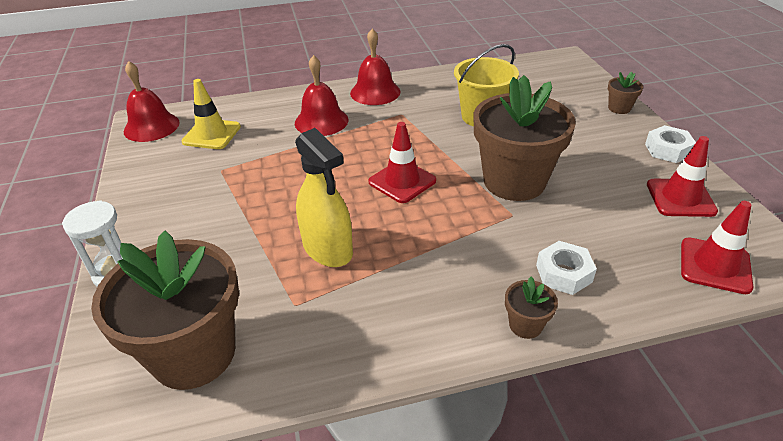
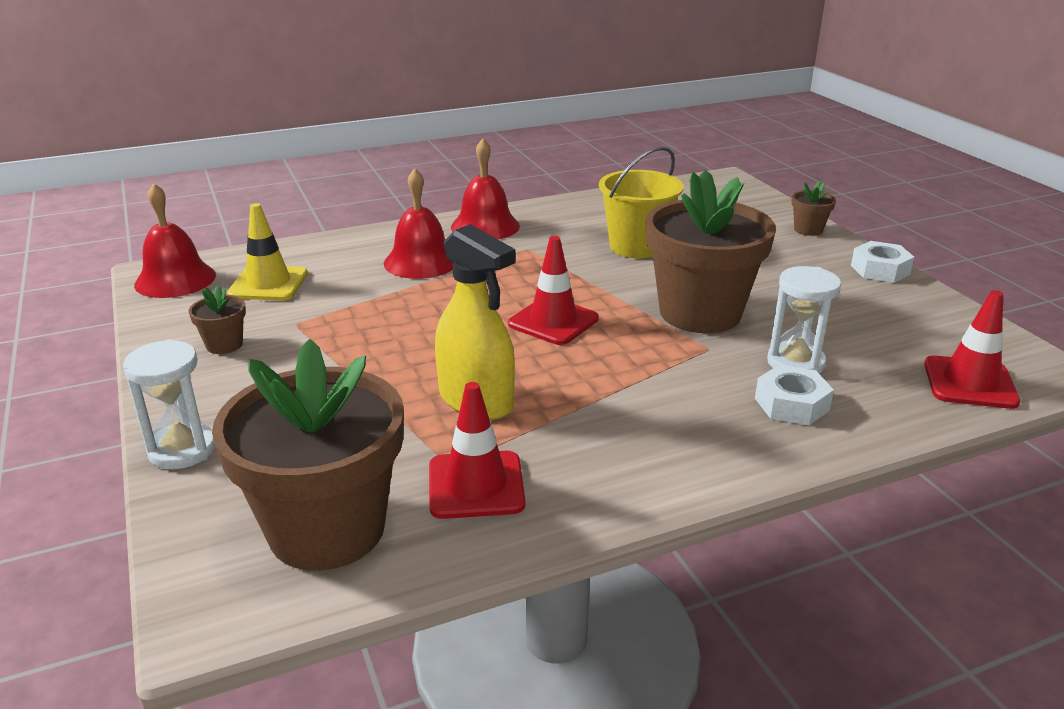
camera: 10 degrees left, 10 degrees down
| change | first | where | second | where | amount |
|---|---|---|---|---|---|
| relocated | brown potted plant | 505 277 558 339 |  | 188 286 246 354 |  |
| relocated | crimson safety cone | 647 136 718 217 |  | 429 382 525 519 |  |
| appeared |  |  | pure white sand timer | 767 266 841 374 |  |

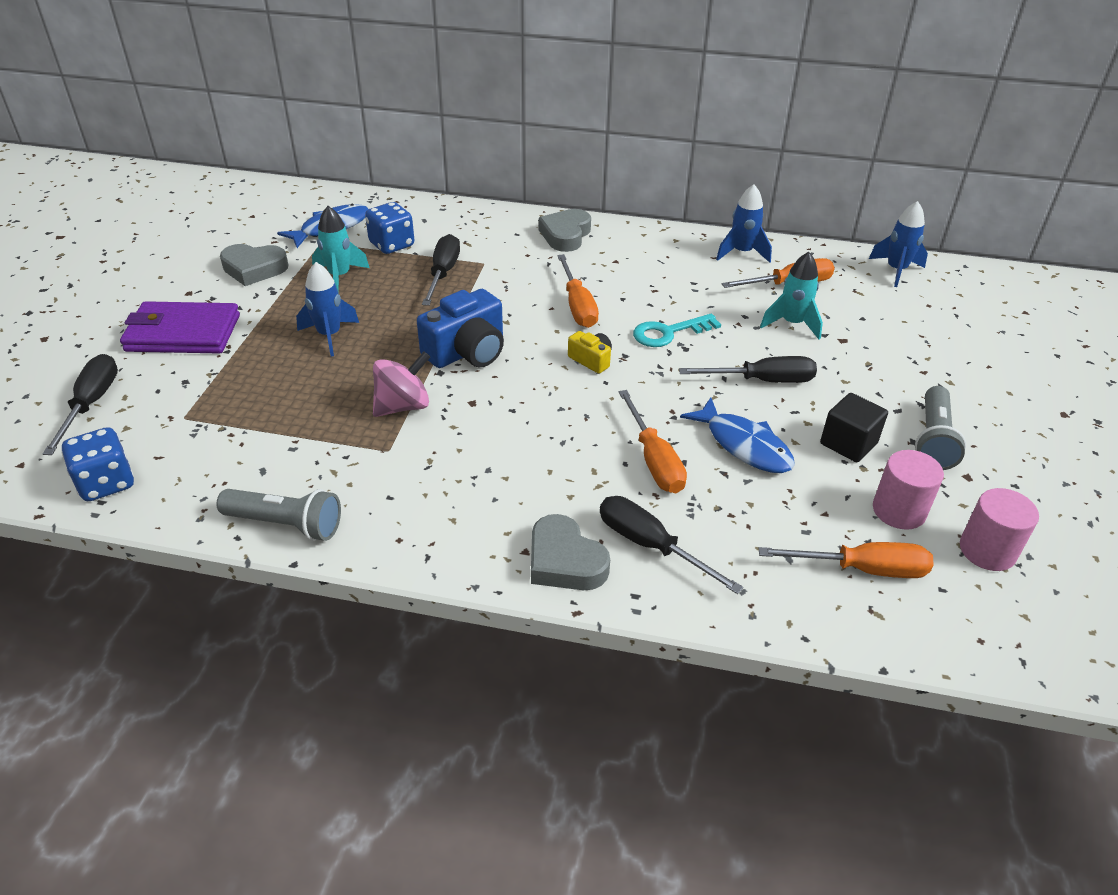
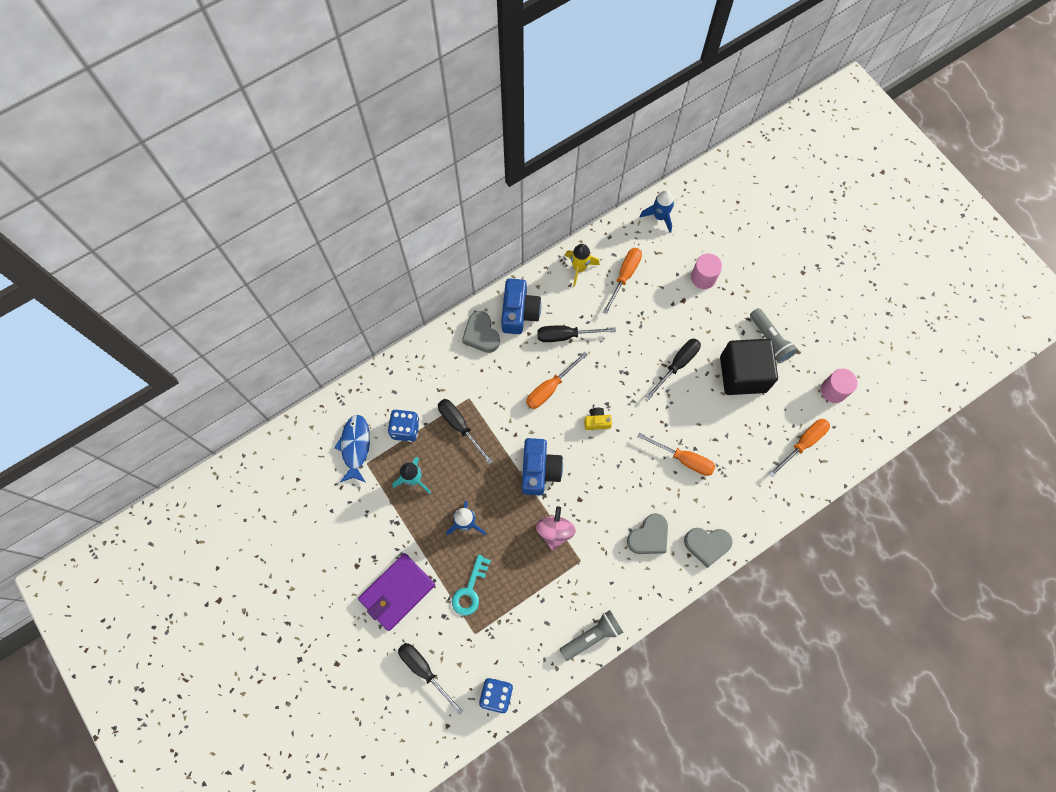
camera: 45 degrees left, 30 degrees up
| change | first | where | second | where | amount |
|---|---|---|---|---|---|
| relocated | aqua door key | 633 313 721 347 |  | 452 555 491 616 |  |
| appeared |  |  | blue camera | 501 278 541 334 |  |
| spun | bright orange hand screwdriver | 557 254 599 328 |  | 526 351 588 409 | 105 degrees clockwise |
| relocated | jet-black hand screwdriver | 600 496 743 594 |  | 537 325 616 342 |  |
| colour | blue rocket | 716 184 772 263 | bright yellow rocket | 565 244 600 287 |  |
| relocated | gray heart | 220 244 289 286 |  | 627 513 668 554 |  |
| relocated | rosy solid cylinder | 873 450 944 530 |  | 691 254 722 289 |  |
| size | jet-black solid cube | 820 393 888 462 |  | 720 339 778 395 | x1.83 |
| missing | blue fish | 680 398 795 473 |  |  |  |
| missing | aqua rocket | 760 252 823 340 |  |  |  |

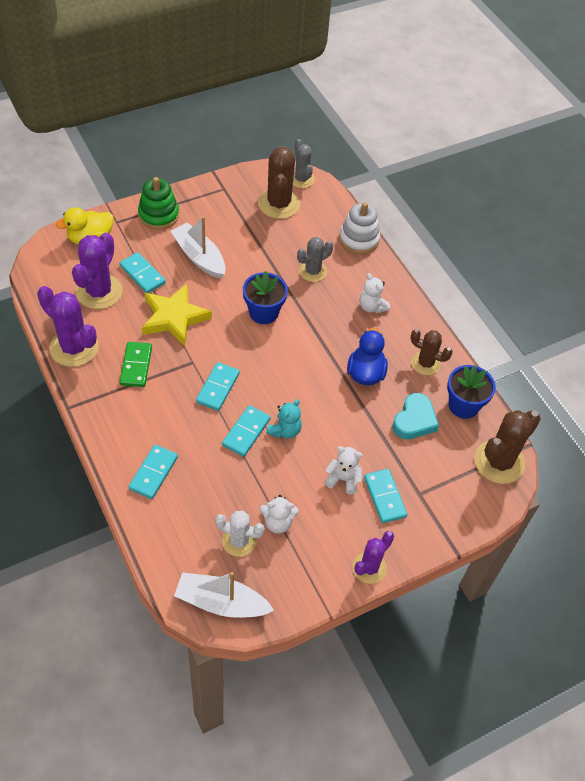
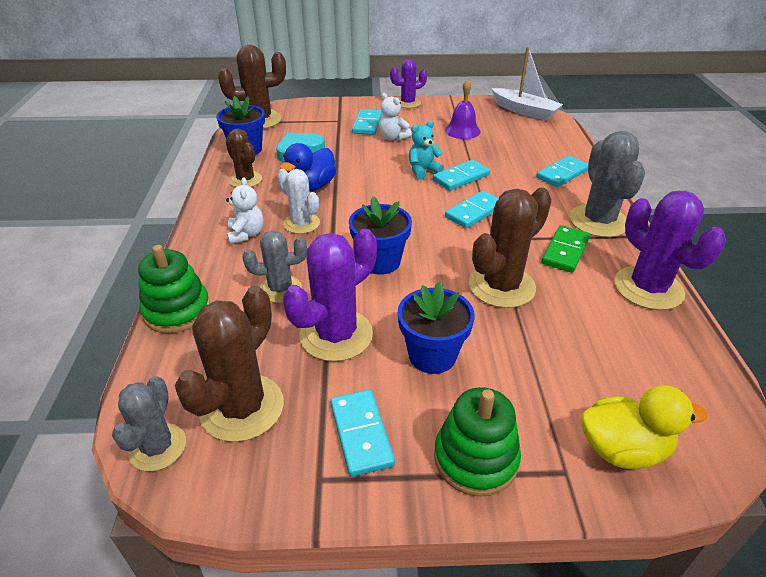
camera: 150 degrees left, 15 degrees down
| change | first | where | second | where | amount |
|---|---|---|---|---|---|
| colour | pure white stacking toy | 339 202 380 254 | emerald stacking toy | 138 245 210 333 |  |
| relocated | pure white saguaro cactus | 215 511 265 557 |  | 277 169 320 234 |  |
| relocated | royal purple saguaro cactus | 72 233 123 309 |  | 283 229 377 362 |  |
| relocated | aqua domino | 119 252 166 293 |  | 330 390 395 477 |  |
| exchanged | pure white sailboat | 171 216 226 279 | blue potted plant | 398 281 475 374 |  |
| exchanged | pure white teddy bear | 259 495 299 534 | royal purple hand bell | 445 79 481 139 |  |
| exchanged | bright yellow star shape | 142 284 212 347 | brown saguaro cactus | 469 188 552 308 |  |
| appeared |  |  | gray saguaro cactus | 570 131 645 237 |  |

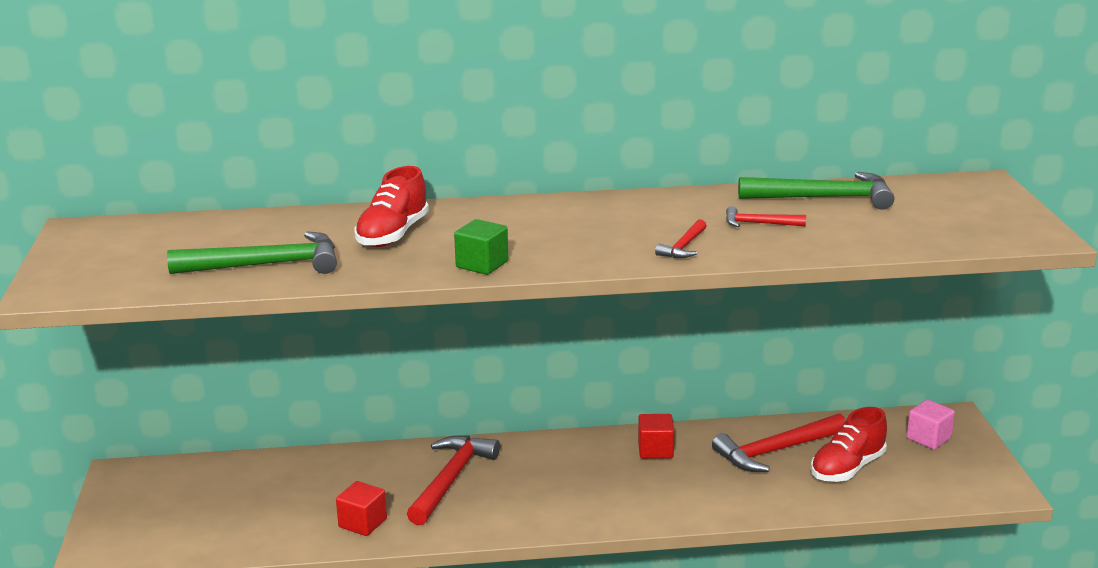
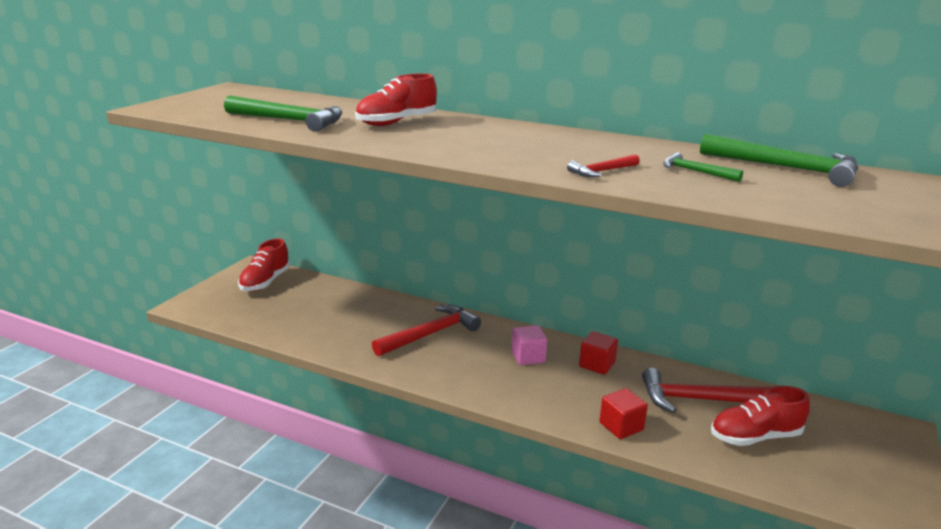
camera: 30 degrees right, 0 degrees up
| change | first | where | second | where | amount |
|---|---|---|---|---|---|
| appeared |  |  | crimson sneaker | 238 239 290 292 |  |
| relocated | rosy solid cube | 907 399 955 449 |  | 511 325 547 365 |  |
| relocated | crimson solid cube | 336 481 387 536 |  | 599 388 648 439 |  |
| colour | crimson claw hammer | 726 206 806 227 | emerald claw hammer | 663 152 743 182 |  |
| missing | emerald solid cube | 454 219 508 275 |  |  |  |

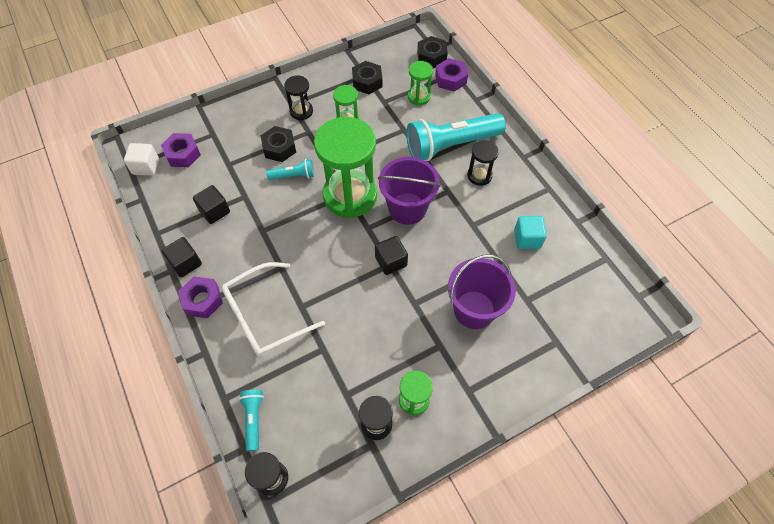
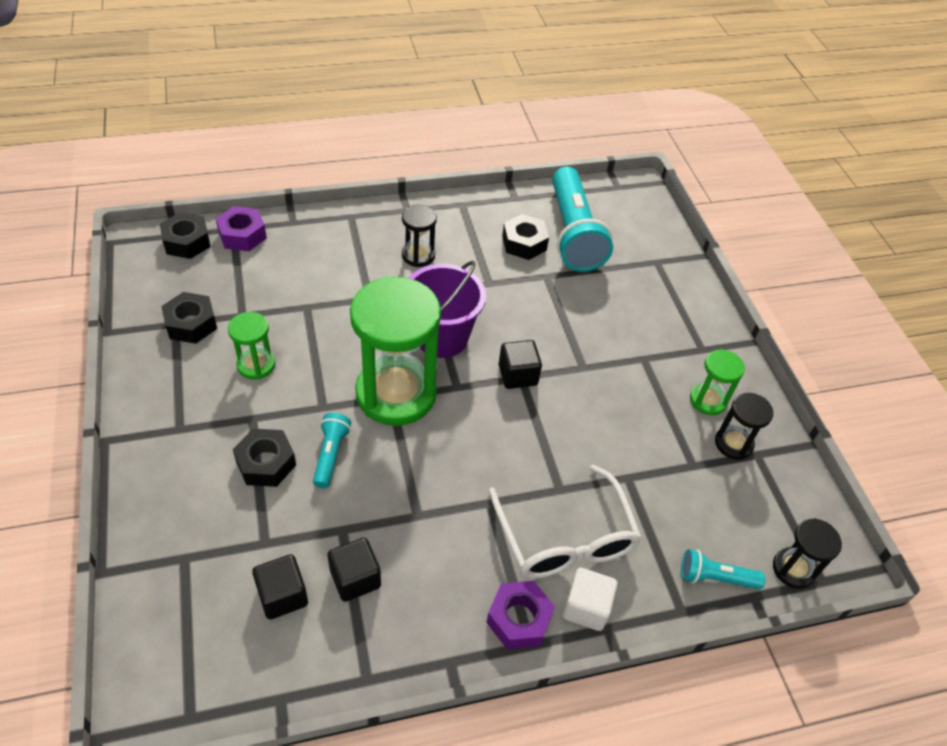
camera: 80 degrees left, 10 degrees down
| change | first | where | second | where | amount |
|---|---|---|---|---|---|
| relocated | jet-black solid cube | 162 237 202 277 |  | 252 554 308 619 |  |
| exchanged | aqua solid cube | 514 216 547 249 | jet-black nut | 502 214 549 260 |  |
| relocated | aqua torch | 406 113 506 161 |  | 552 166 613 272 |  |
| relocated | pure white solid cube | 124 143 159 176 |  | 563 568 618 631 |  |
| missing | royal purple nut | 161 133 201 167 |  |  |  |
| missing | jet-black sand timer | 284 75 313 120 |  |  |  |
| missing | emerald sand timer | 408 61 433 105 |  |  |  |
| missing | royal purple bucket | 448 254 516 329 |  |  |  |

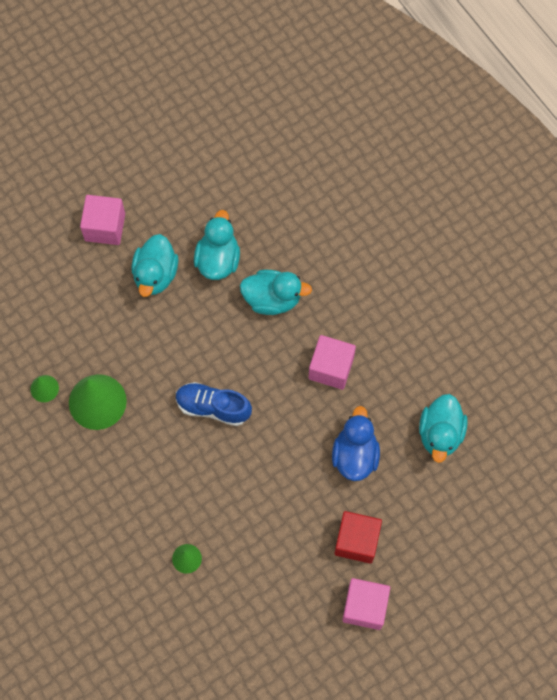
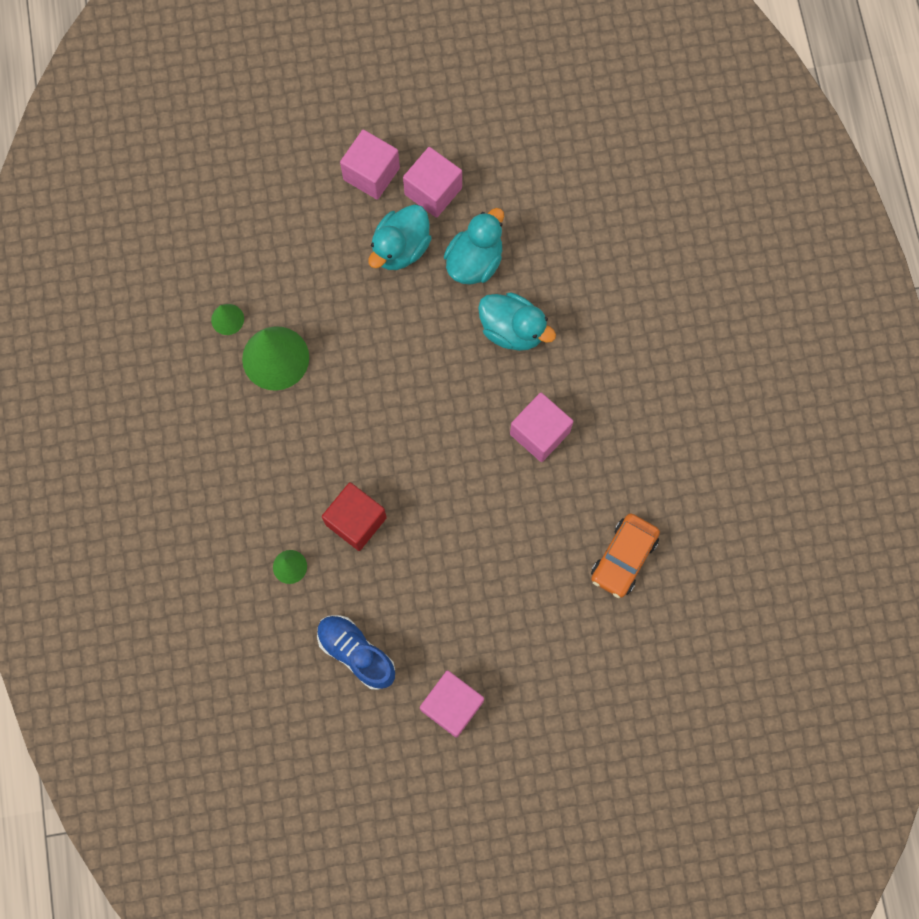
camera: 25 degrees right, 5 degrees up
| change | first | where | second | where | amount |
|---|---|---|---|---|---|
| relocated | blue sneaker | 176 382 252 426 |  | 317 615 395 690 |  |
| relocated | crimson solid cube | 334 511 382 564 |  | 322 482 387 551 |  |
| appeared |  |  | rosy solid cube | 403 147 462 218 |  |
| exchanged | aqua duck | 419 394 468 463 | bright orange toy car | 591 514 660 598 |  |
| missing | blue duck | 332 406 380 481 |  |  |  |

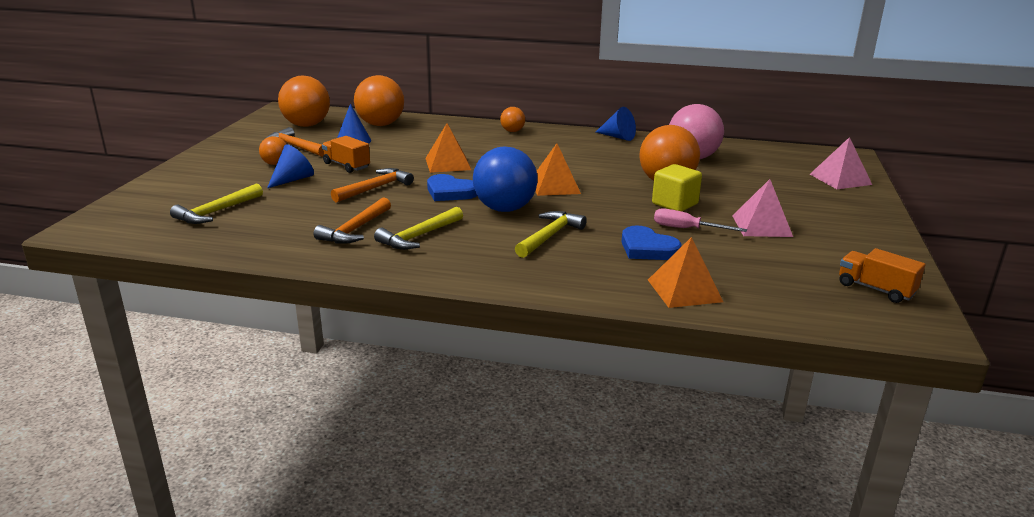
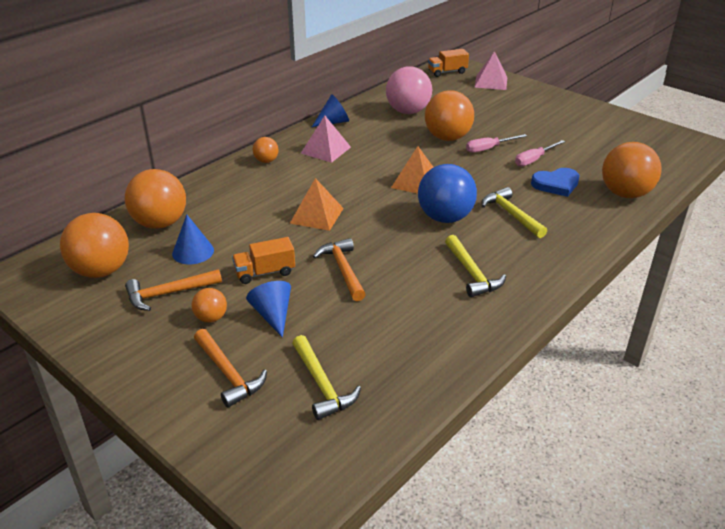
camera: 60 degrees left, 10 degrees up
| change | first | where | second | where | amount |
|---|---|---|---|---|---|
| relocated | bright orange claw hammer | 314 197 391 244 |  | 194 329 267 408 |  |
| relocated | rosy solid pyramid | 732 179 793 237 |  | 301 116 351 163 |  |
| relocated | bright orange lorry | 839 248 925 303 |  | 428 49 469 77 |  |
| exchanged | bright yellow solid cube | 652 164 702 211 | rosy hand screwdriver | 466 134 527 153 |  |
| exchanged | bright orange solid pyramid | 648 237 723 308 | bright orange sphere | 602 142 662 198 |  |
| missing | blue heart | 427 174 477 201 |  |  |  |

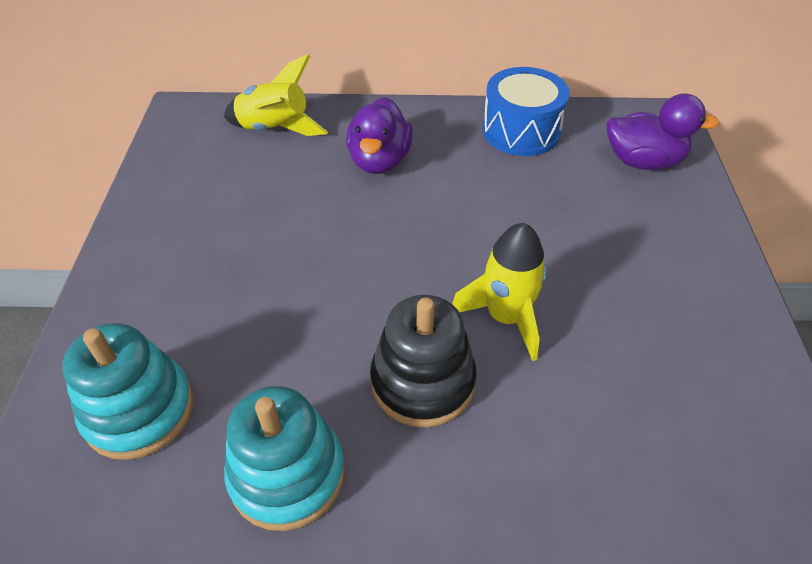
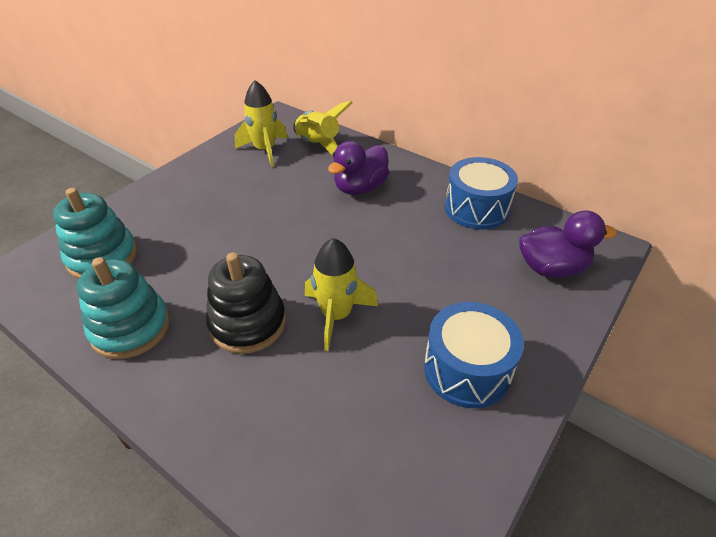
camera: 35 degrees right, 5 degrees down
| change | first | where | second | where | amount |
|---|---|---|---|---|---|
| appeared |  |  | bright yellow rocket | 235 80 288 167 |  |
| appeared |  |  | blue toy drum | 424 302 524 408 |  |
| spun | royal purple duck | 607 94 720 170 |  | 519 210 617 278 | 45 degrees counterclockwise |

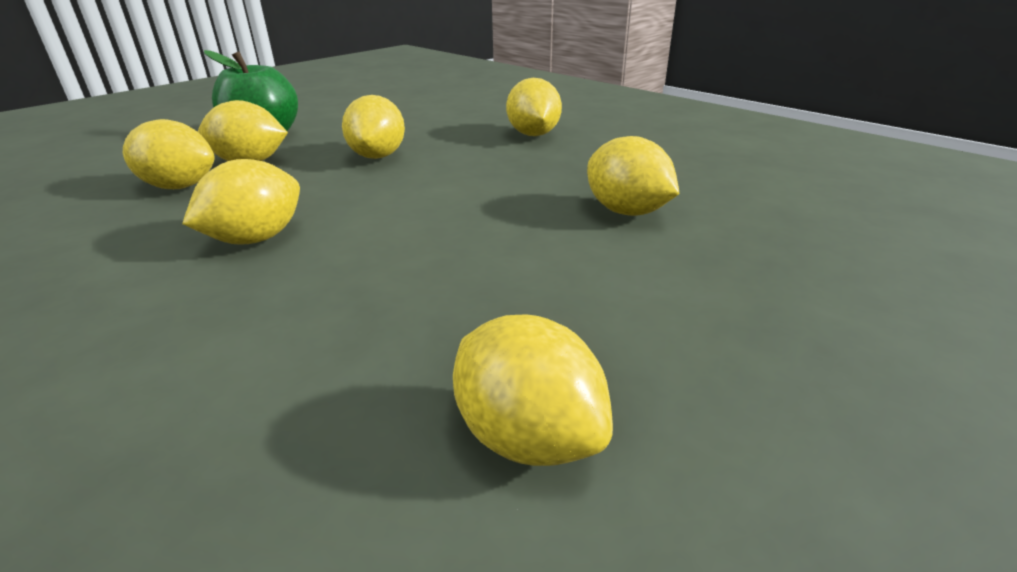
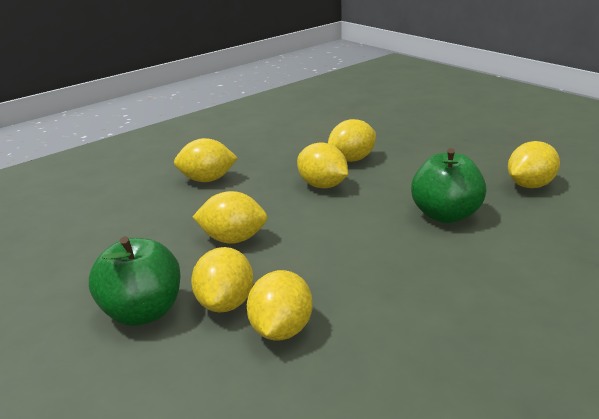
camera: 85 degrees left, 5 degrees down
| change | first | where | second | where | amount |
|---|---|---|---|---|---|
| relocated | bright yellow citrus fruit | 182 159 300 245 |  | 297 142 348 188 |  |
| appeared |  |  | emerald toy apple | 411 148 487 223 |  |

